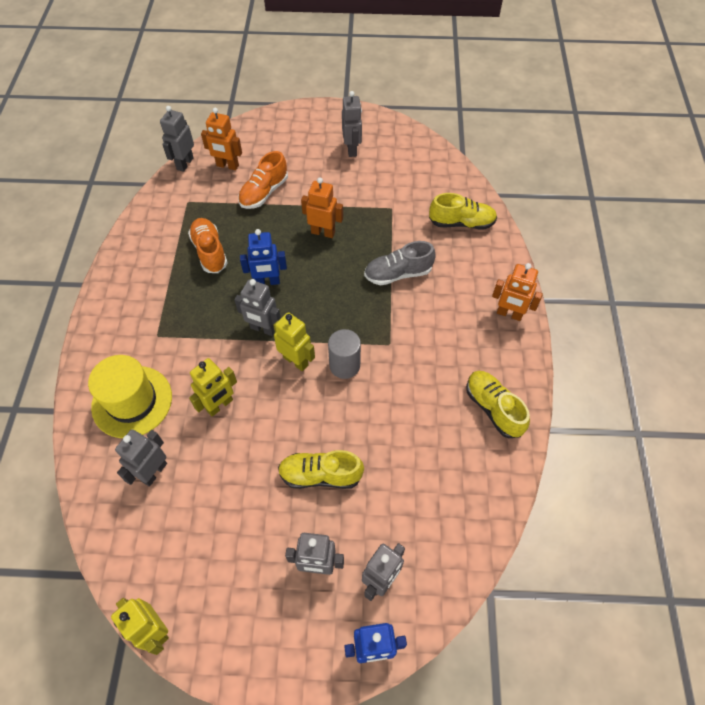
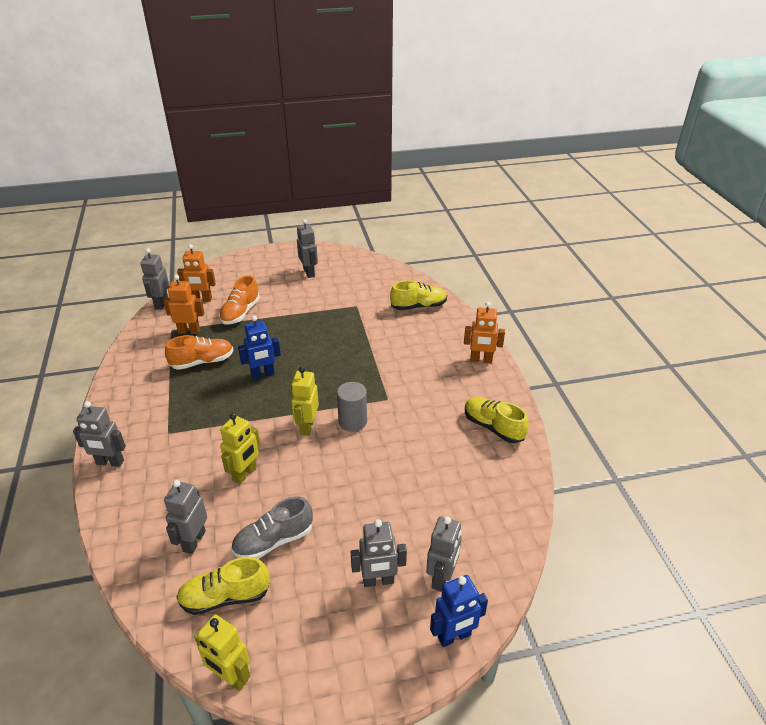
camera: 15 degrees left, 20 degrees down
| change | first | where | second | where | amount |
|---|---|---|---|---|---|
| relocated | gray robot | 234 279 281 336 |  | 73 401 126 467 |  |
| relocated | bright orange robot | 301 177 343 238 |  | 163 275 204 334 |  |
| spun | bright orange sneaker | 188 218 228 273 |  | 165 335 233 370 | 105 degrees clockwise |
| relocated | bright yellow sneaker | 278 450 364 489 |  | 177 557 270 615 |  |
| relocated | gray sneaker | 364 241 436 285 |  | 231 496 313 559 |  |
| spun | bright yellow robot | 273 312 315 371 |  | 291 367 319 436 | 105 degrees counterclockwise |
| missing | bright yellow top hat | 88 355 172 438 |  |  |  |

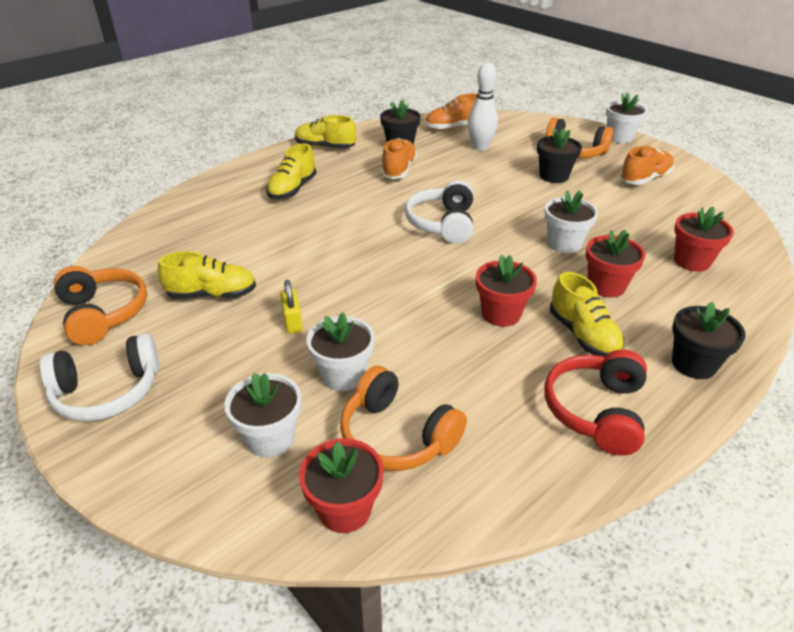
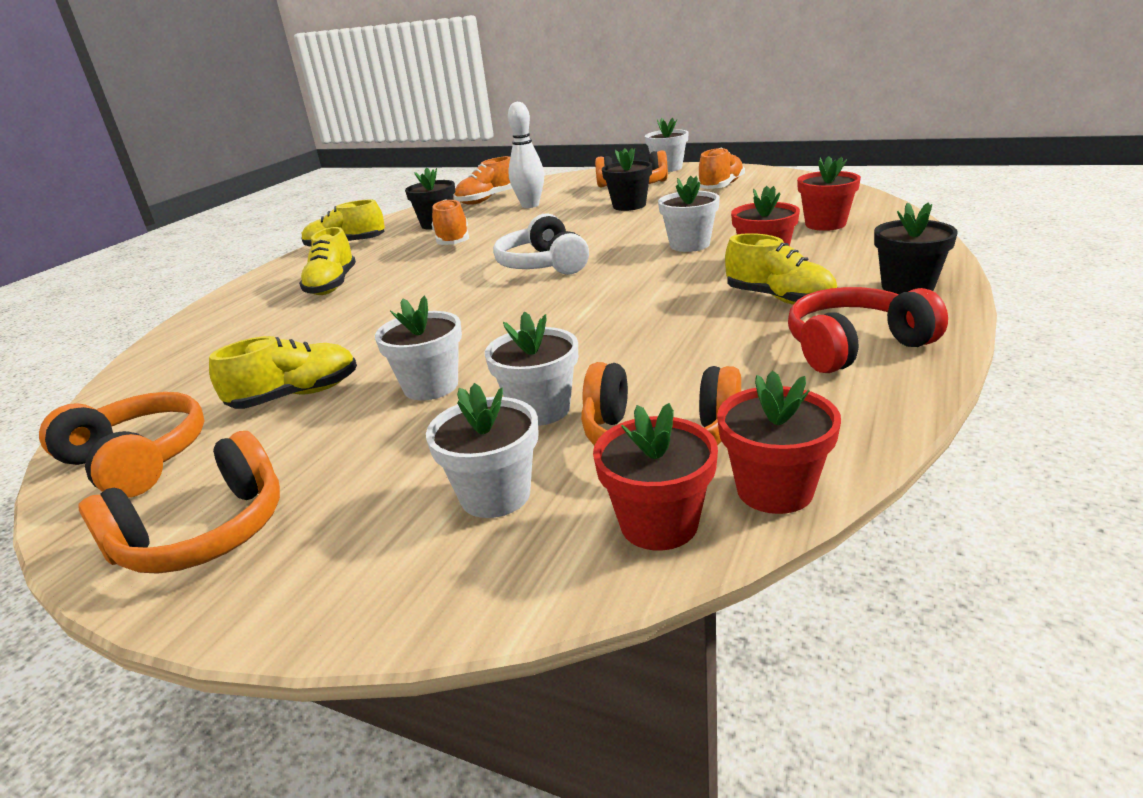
camera: 20 degrees left, 10 degrees down
| change | first | where | second | where | amount |
|---|---|---|---|---|---|
| colour | pure white headphones | 40 333 159 421 | bright orange headphones | 79 431 280 574 |  |
| exchanged | bright yellow small lock | 280 280 303 334 | pure white potted plant | 375 296 462 400 |  |
| relocated | crimson potted plant | 476 255 537 327 |  | 717 370 841 514 |  |
| spun | crimson headphones | 544 349 647 456 |  | 788 287 948 373 | 75 degrees clockwise |

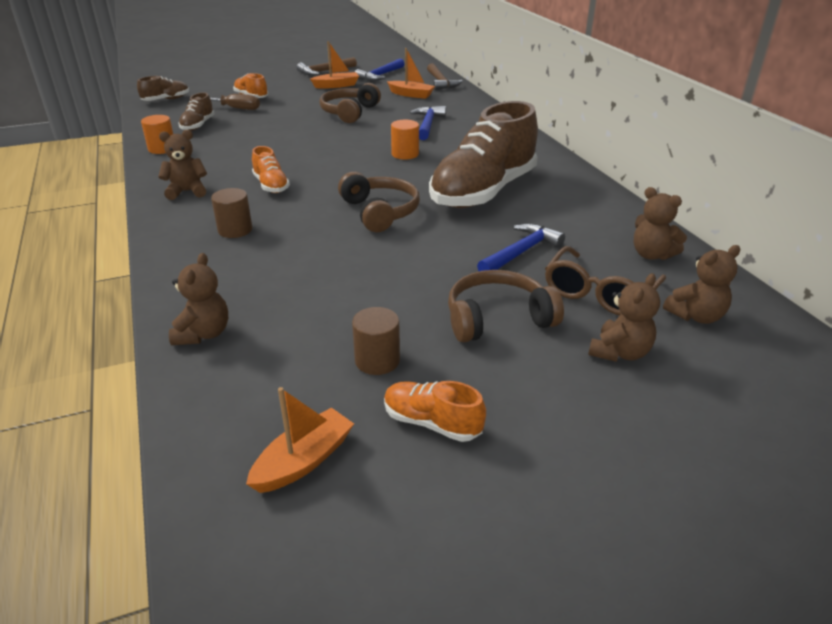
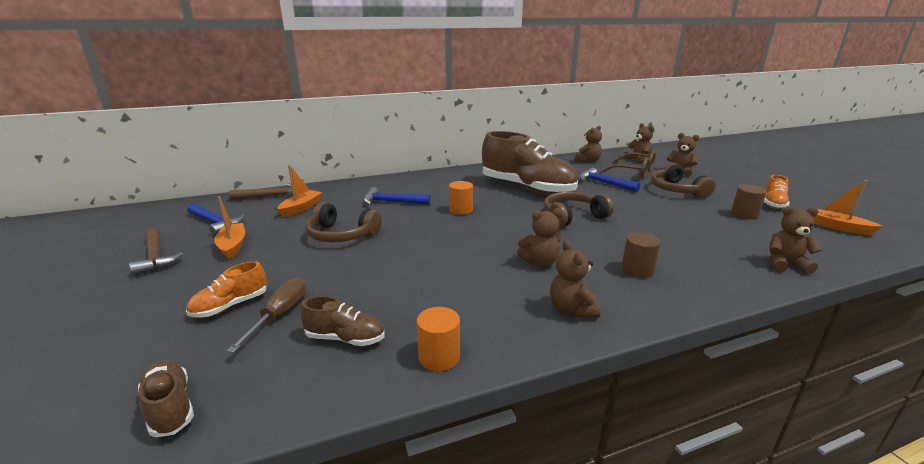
camera: 90 degrees left, 10 degrees down
| change | first | where | second | where | amount |
|---|---|---|---|---|---|
| exchanged | bright orange sneaker | 252 146 290 193 | brown teddy bear | 517 208 562 267 |  |

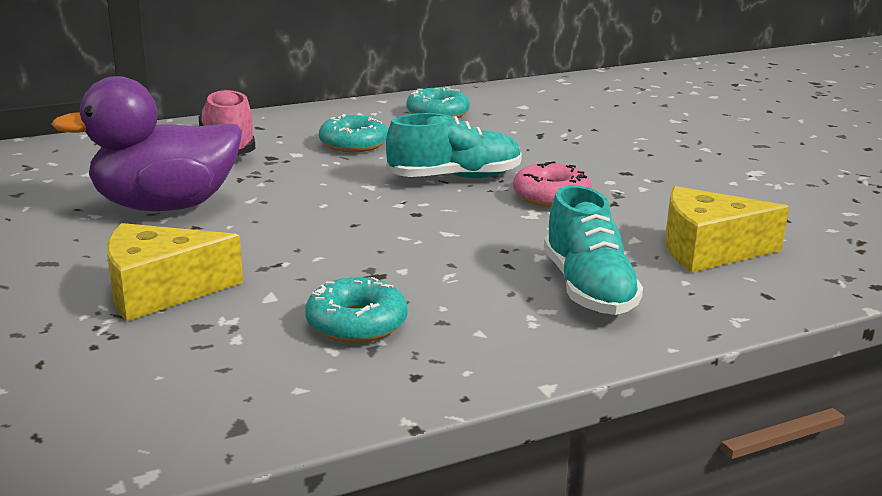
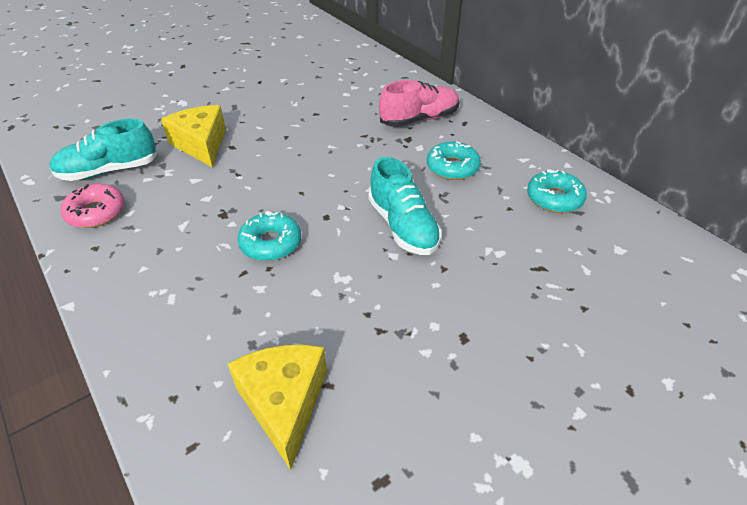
camera: 80 degrees right, 20 degrees up
| change | first | where | second | where | amount |
|---|---|---|---|---|---|
| relocated | aqua sneaker | 544 185 643 315 |  | 49 119 158 181 |  |
| relocated | rosy donut | 513 161 591 207 |  | 60 184 125 228 |  |
| relocated | aqua donut | 305 277 408 343 |  | 238 211 301 261 |  |
| missing | royal purple duck | 51 76 242 211 |  |  |  |

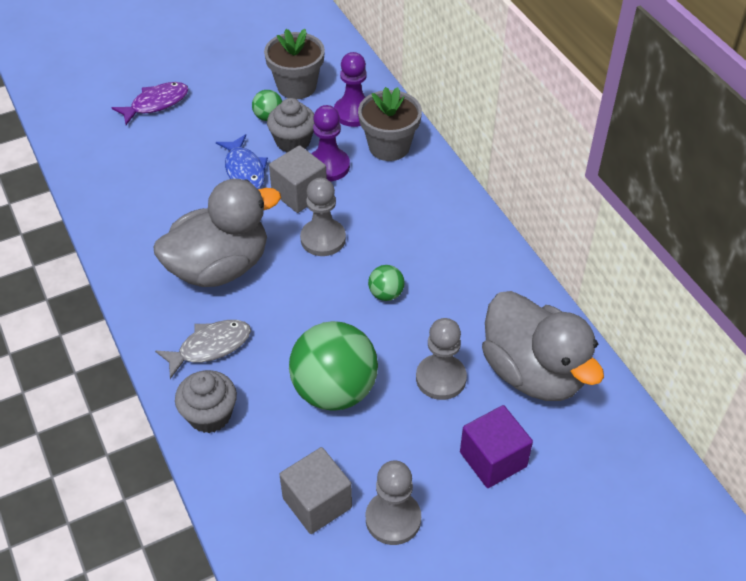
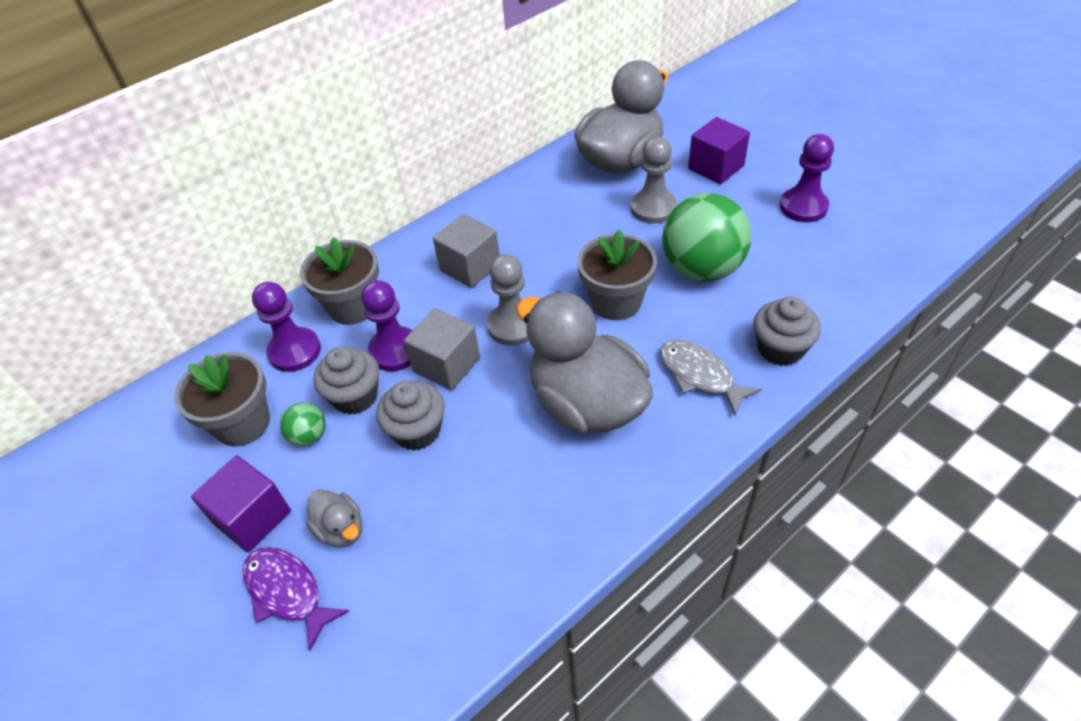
camera: 100 degrees left, 0 degrees up
| change | first | where | second | where | amount |
|---|---|---|---|---|---|
| appeared |  |  | royal purple solid cube | 191 456 291 552 |  |
| appeared |  |  | gray duck | 306 489 362 548 |  |
| exchanged | blue fish | 216 134 268 189 | gray fairy cake | 376 381 445 451 |  |
| relocated | gray solid cube | 279 447 352 534 |  | 433 214 500 288 |  |
| appeared |  |  | gray potted plant | 577 230 657 320 |  |
| colour | gray game pawn | 366 461 421 545 | royal purple game pawn | 780 134 834 222 |  |
| missing | emerald sphere | 368 265 405 301 |  |  |  |

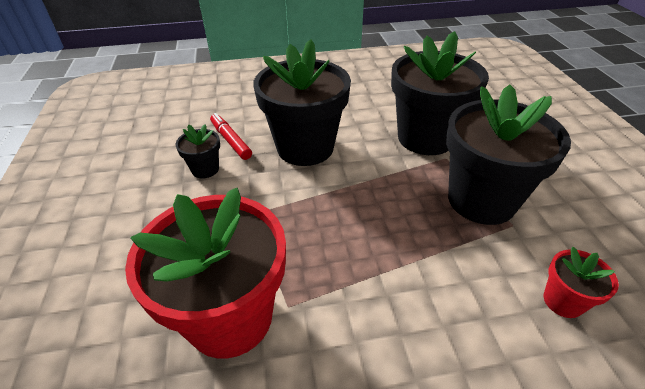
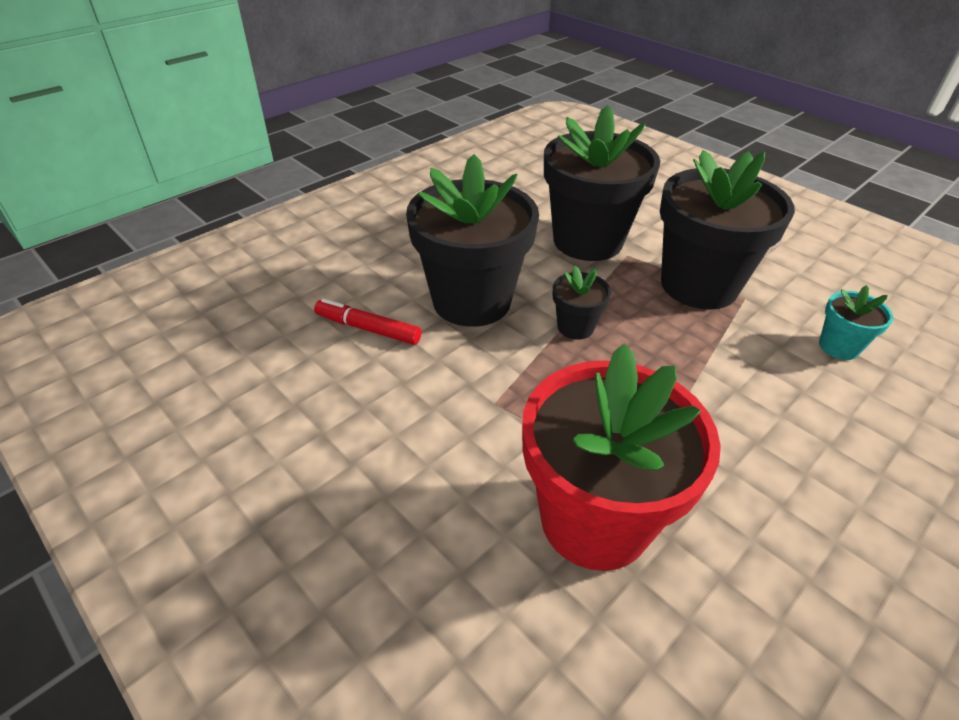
camera: 35 degrees left, 0 degrees up
| change | first | where | second | where | amount |
|---|---|---|---|---|---|
| relocated | jet-black potted plant | 176 124 220 179 |  | 553 266 611 340 |  |
| colour | crimson potted plant | 544 247 619 318 | aqua potted plant | 819 285 893 360 |  |

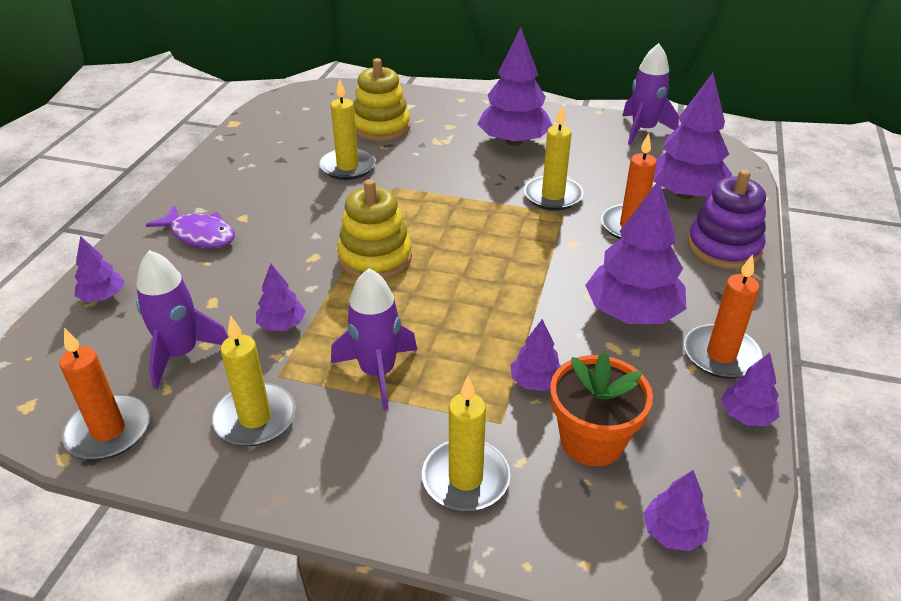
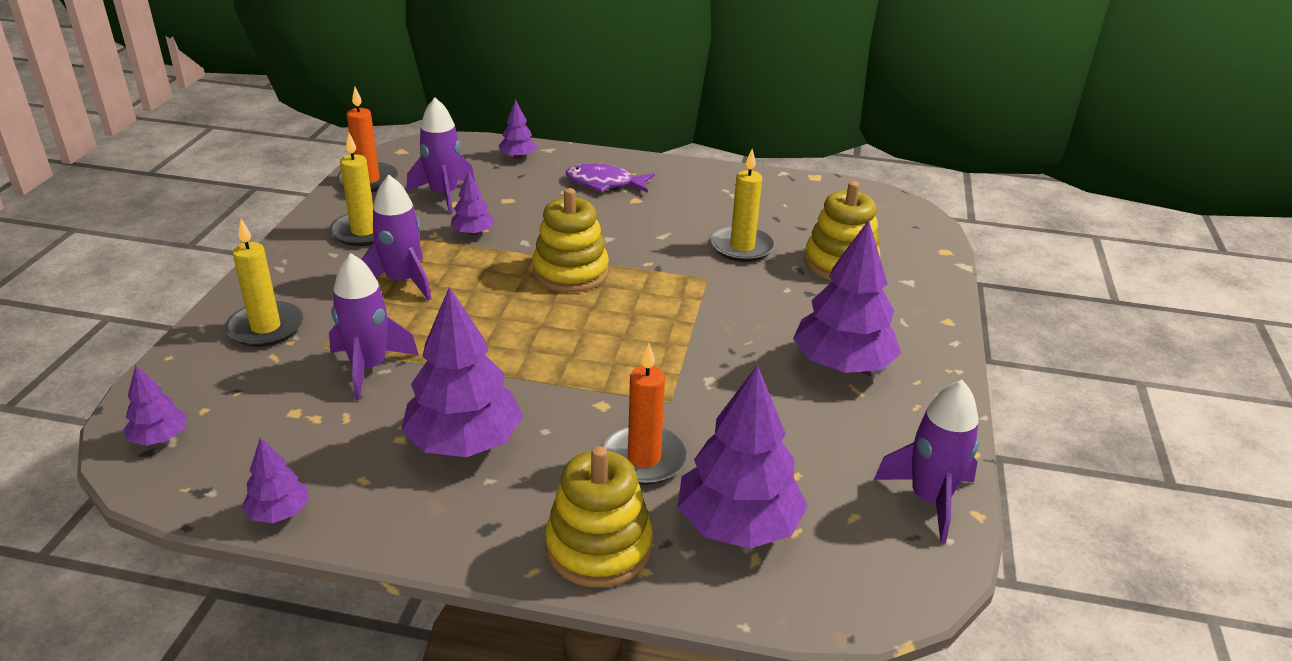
camera: 85 degrees right, 5 degrees down
| change | first | where | second | where | amount |
|---|---|---|---|---|---|
| exchanged | royal purple fir tree | 510 319 561 391 | royal purple rocket | 329 253 419 400 |  |
| colour | royal purple stacking toy | 688 169 766 269 | bright yellow stacking toy | 545 446 653 587 |  |
| spun | royal purple fish | 146 205 235 248 |  | 566 163 655 193 | 75 degrees clockwise |
| missing | bright yellow candle | 524 106 583 211 |  |  |  |
| missing | bright orange potted plant | 550 351 653 466 |  |  |  |
| missing | bright orange candle | 684 254 763 379 |  |  |  |

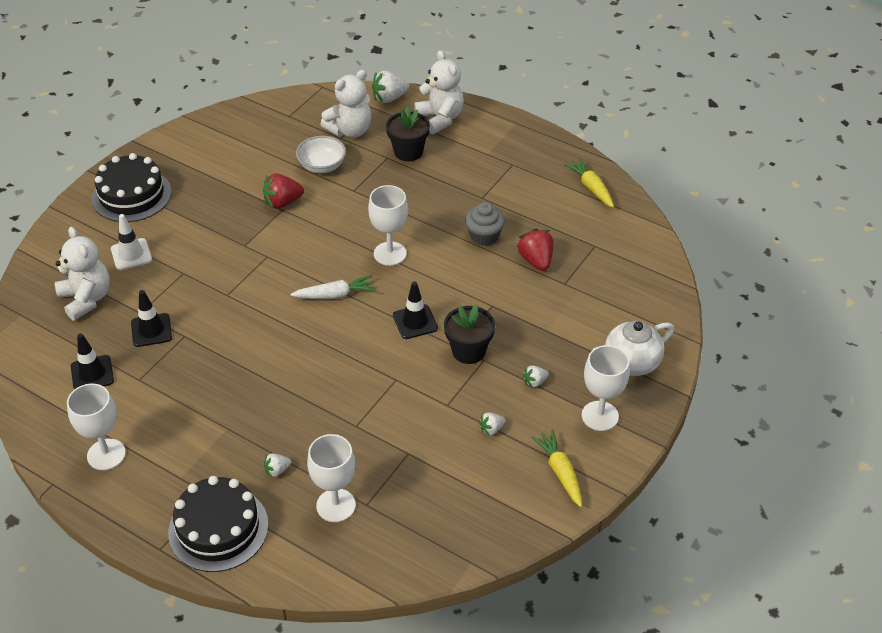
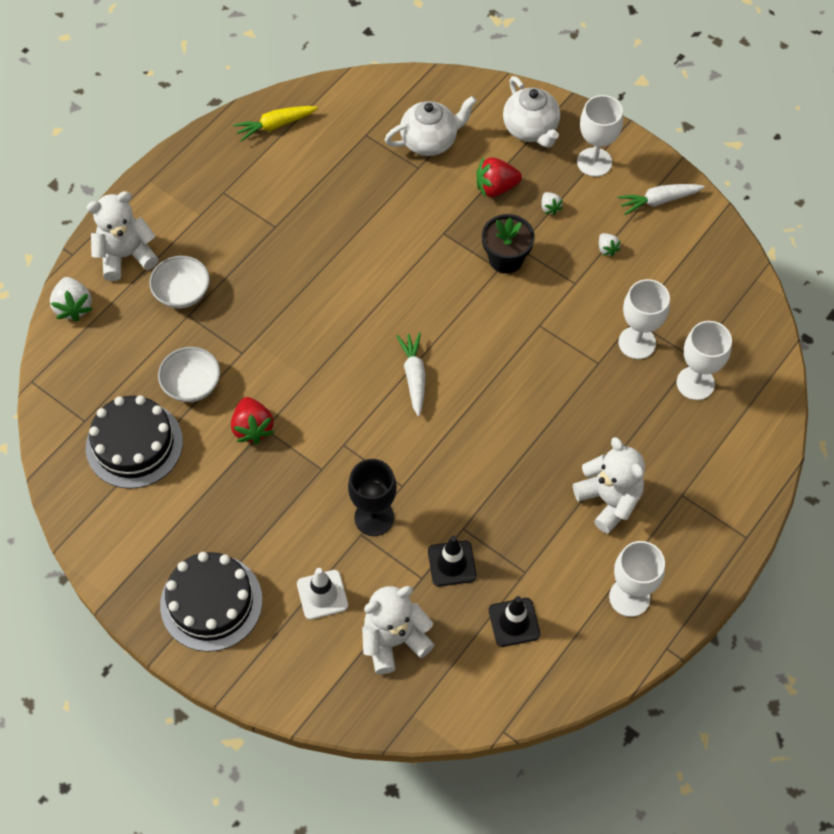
camera: 85 degrees left, 15 degrees up
| change | first | where | second | where | amount |
|---|---|---|---|---|---|
| relocated | jet-black layer cake | 168 476 269 572 |  | 86 395 183 489 |  |
| exchanged | jet-black potted plant | 386 107 430 162 | pure white bowl | 149 256 210 308 |  |
| appeared |  |  | jet-black goblet | 348 459 397 536 |  |
| appeared |  |  | pure white china teapot | 385 96 477 156 |  |
| relocated | crimson toy strawberry | 517 228 554 271 |  | 476 157 522 198 |  |
| relocated | pure white teddy bear | 320 70 372 138 |  | 573 437 645 534 |  |
| colour | bright yellow carrot | 531 429 582 507 | pure white carrot | 617 184 705 215 |  |
| relocated | pure white goblet | 368 185 408 266 |  | 618 279 670 359 |  |
| missing | pure white toy strawberry | 264 454 291 477 |  |  |  |
| missing | jet-black safety cone | 393 282 438 339 |  |  |  |
| missing | gray fairy cake | 465 202 505 246 |  |  |  |

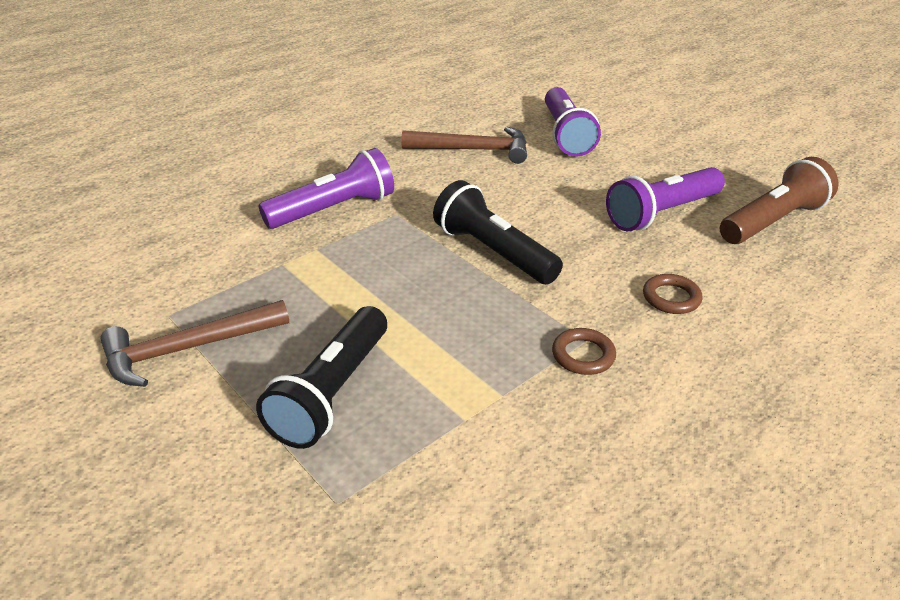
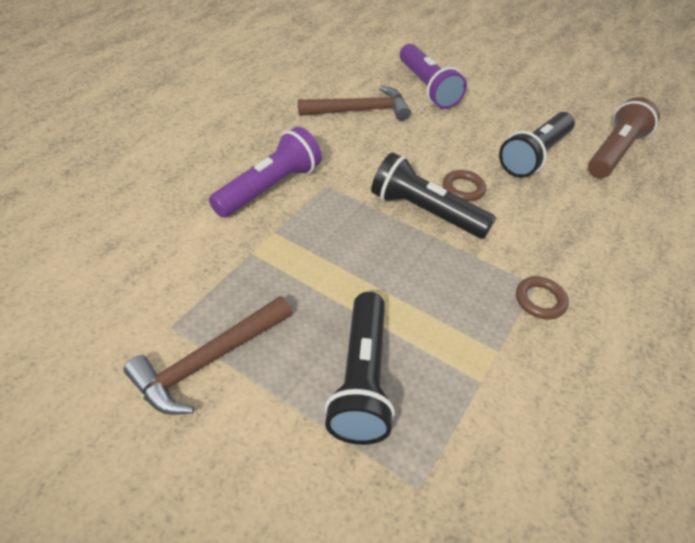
camera: 20 degrees left, 10 degrees up
| change | first | where | second | where | amount |
|---|---|---|---|---|---|
| relocated | brown torus | 643 274 702 314 |  | 443 170 486 202 |  |
| colour | royal purple torch | 606 167 725 231 | jet-black torch | 499 112 575 178 |  |

